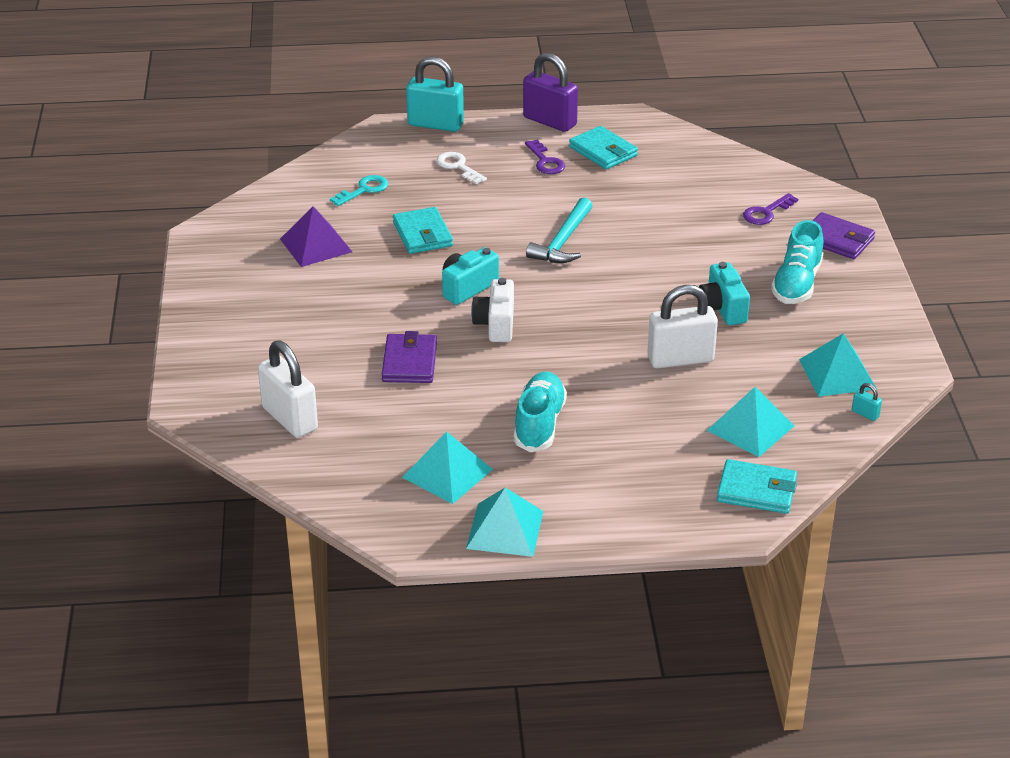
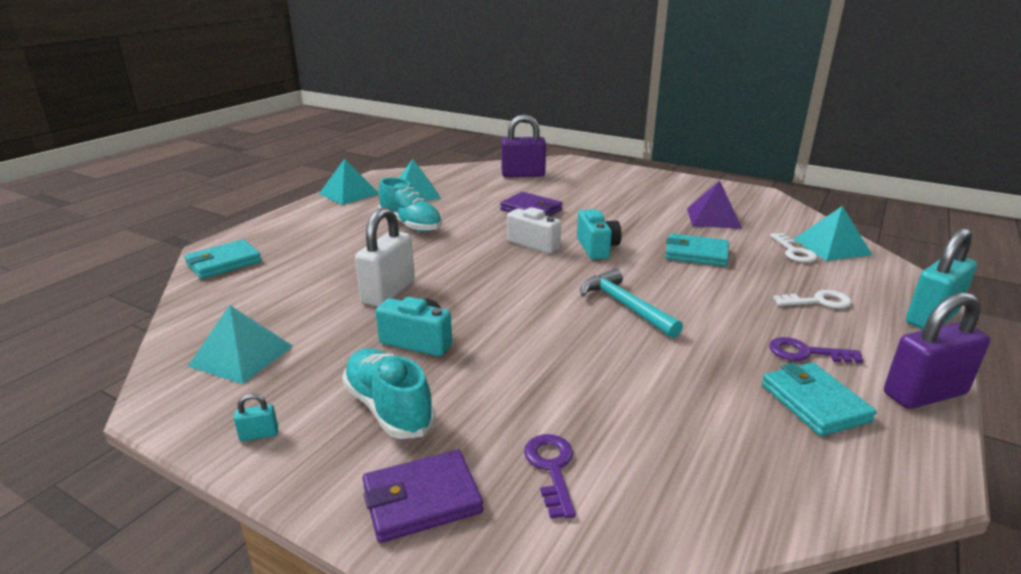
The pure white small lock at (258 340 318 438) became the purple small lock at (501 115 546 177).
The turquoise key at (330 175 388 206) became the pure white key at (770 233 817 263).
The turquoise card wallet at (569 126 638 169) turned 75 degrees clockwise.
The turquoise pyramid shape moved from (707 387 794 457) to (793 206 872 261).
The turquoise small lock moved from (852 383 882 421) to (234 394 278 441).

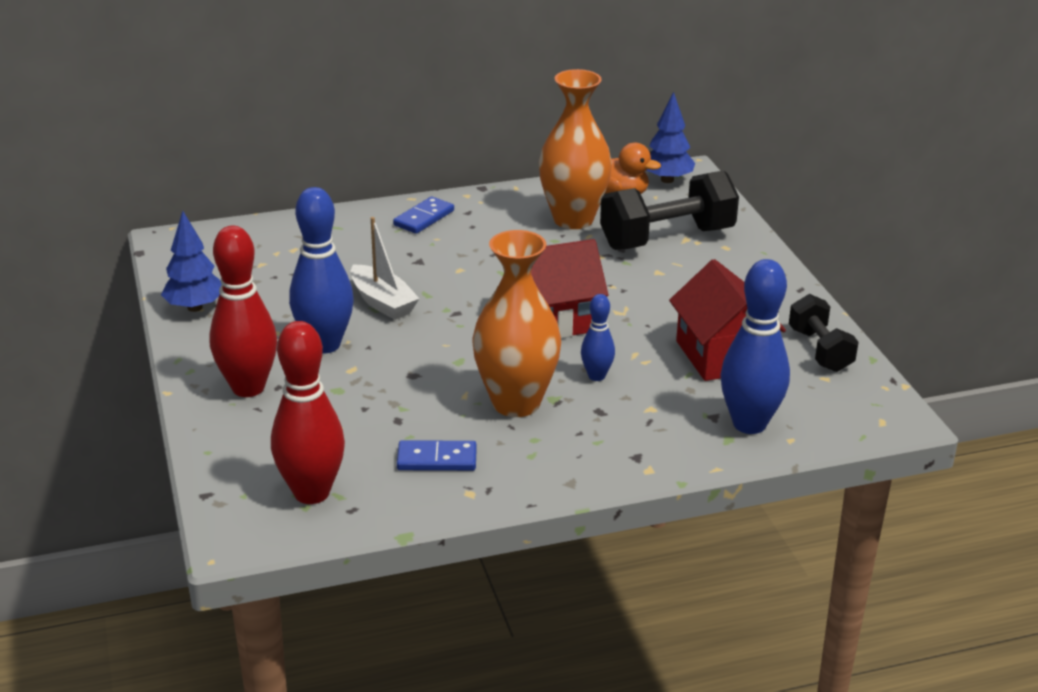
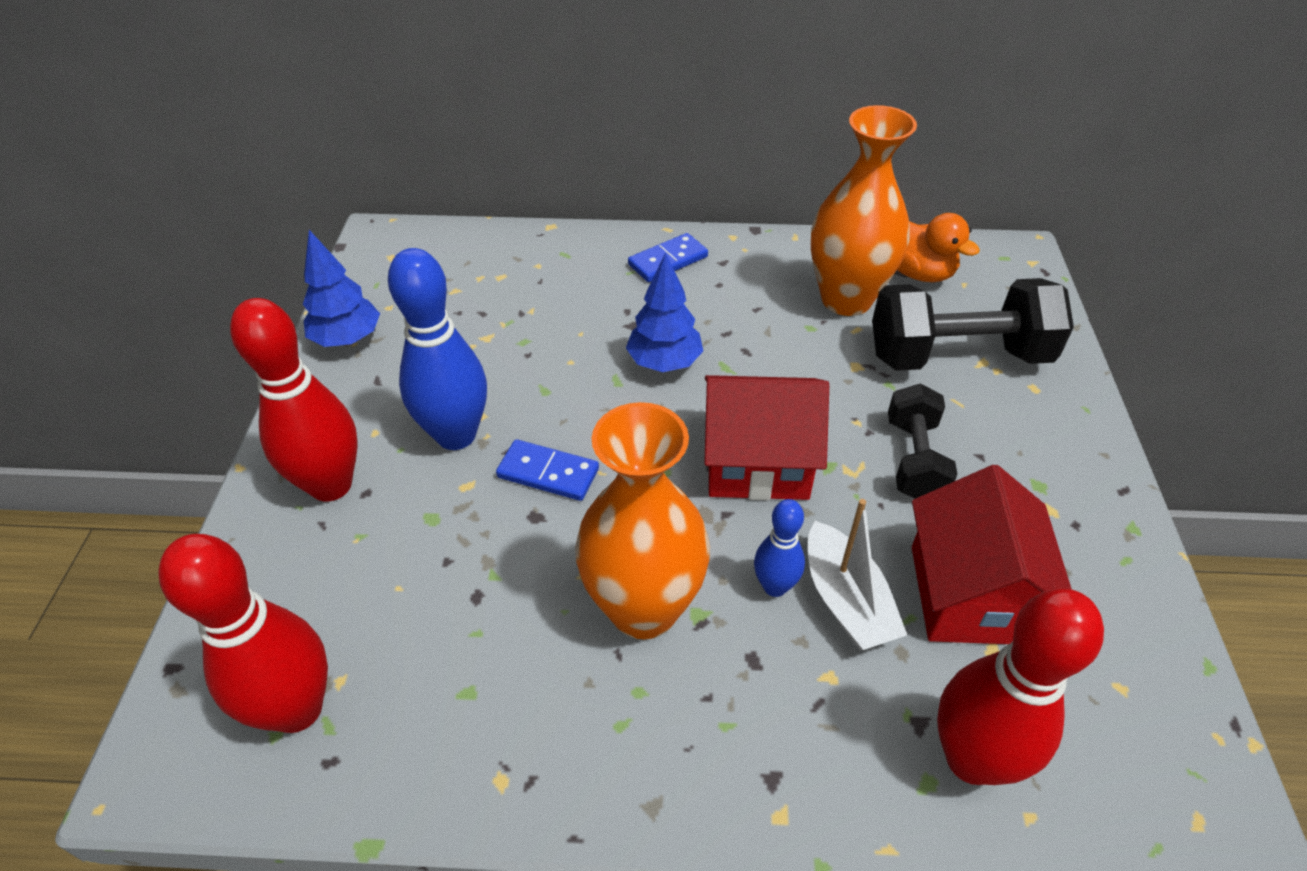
The pure white sailboat moved from (351 217 420 320) to (808 499 907 650).
The cobalt domino tile moved from (397 440 477 471) to (496 439 599 501).
The cobalt fir tree moved from (646 92 695 183) to (626 253 703 372).
The cobalt bowling pin at (720 259 790 434) became the red bowling pin at (937 588 1104 785).
The black dumbbell moved from (789 294 858 372) to (888 384 958 499).

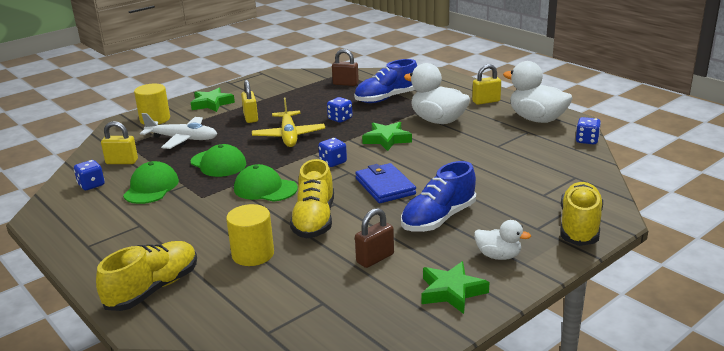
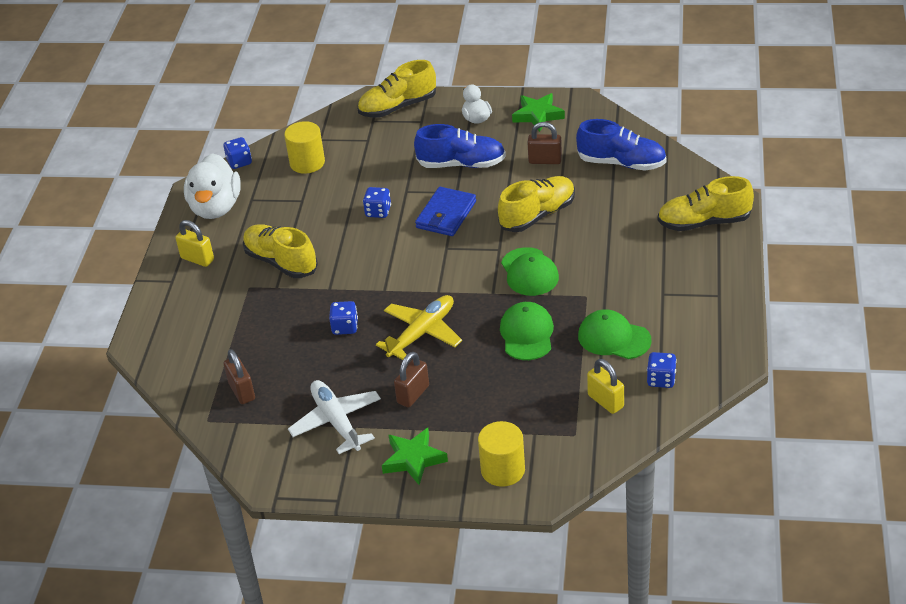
The emerald cap at (123 161 179 204) turned 60 degrees clockwise.
The pure white plane moved from (140 113 217 149) to (288 380 381 454).
The bright yellow cylinder shape moved from (226 204 274 266) to (284 121 325 174).
The bright yellow small lock at (241 80 258 123) became the brown small lock at (394 352 429 408).
The cobalt game die moved from (318 138 347 167) to (363 187 391 218).
The cobalt lace-up shoe moved from (354 59 417 103) to (576 119 667 171).
The emerald five-pointed star at (362 122 412 151) disappeared.
The pure white toy duck at (404 63 470 124) was replaced by the bright yellow lace-up shoe at (243 224 318 278).

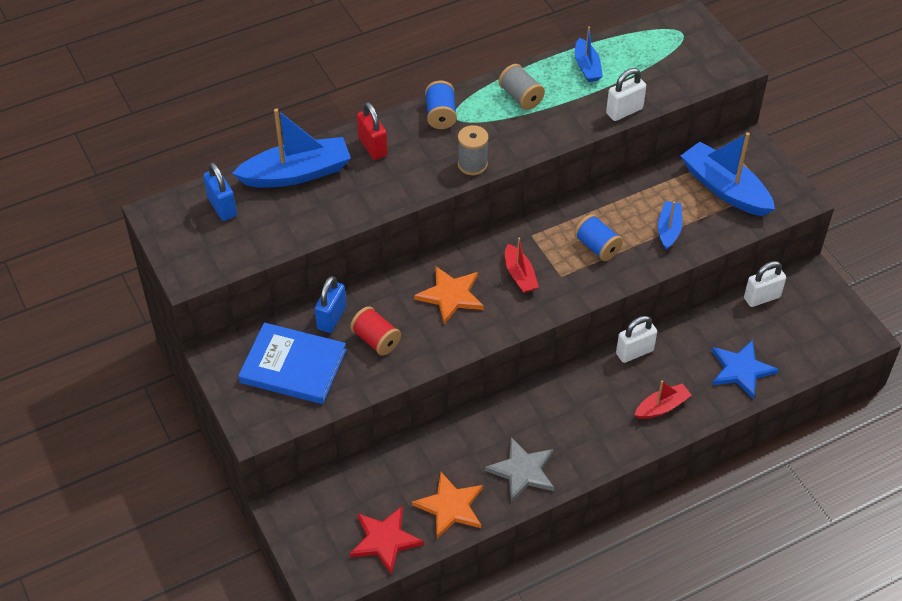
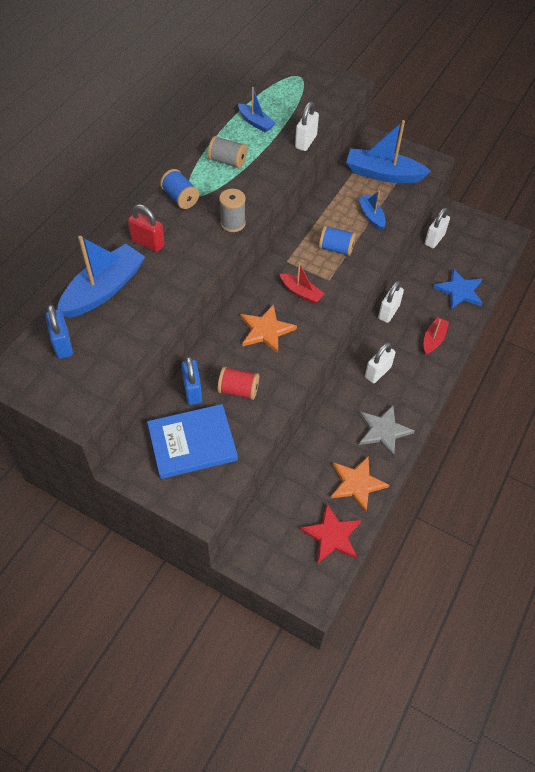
The cobalt small lock at (203 162 237 221) turned 45 degrees clockwise.
The pure white small lock at (365 342 396 383) appeared.

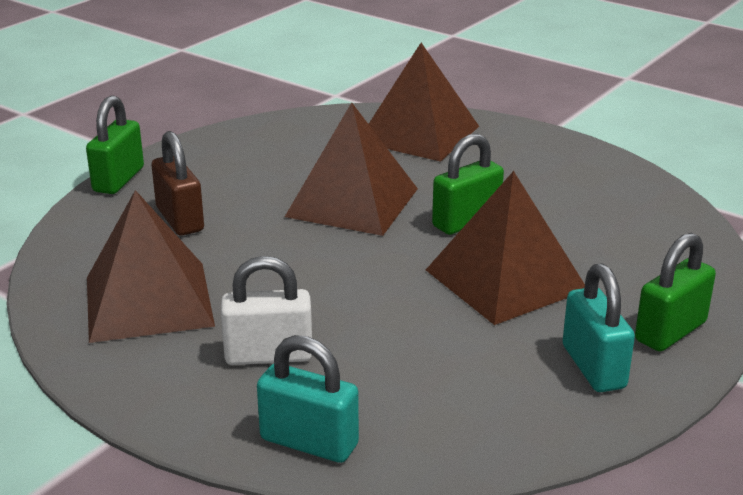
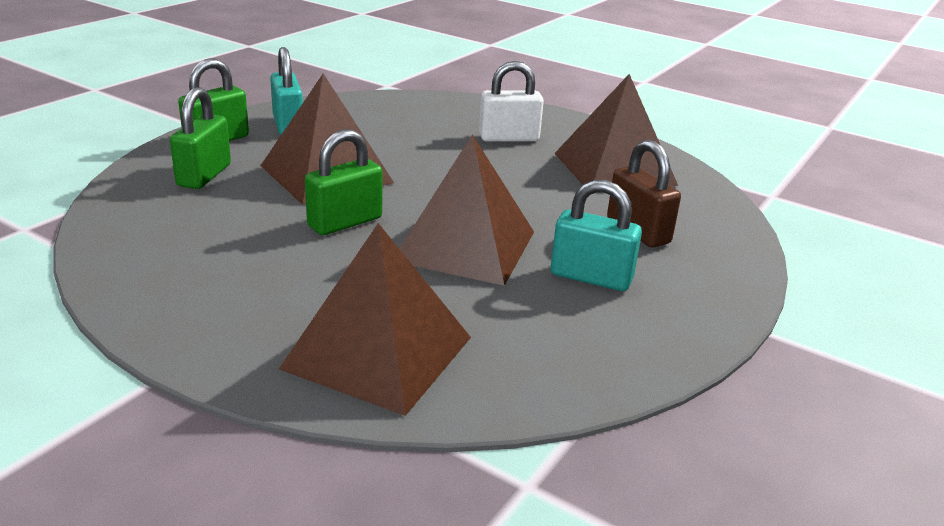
The emerald small lock moved from (86 95 144 194) to (170 87 231 189).
The turquoise small lock moved from (257 335 359 463) to (551 180 642 291).

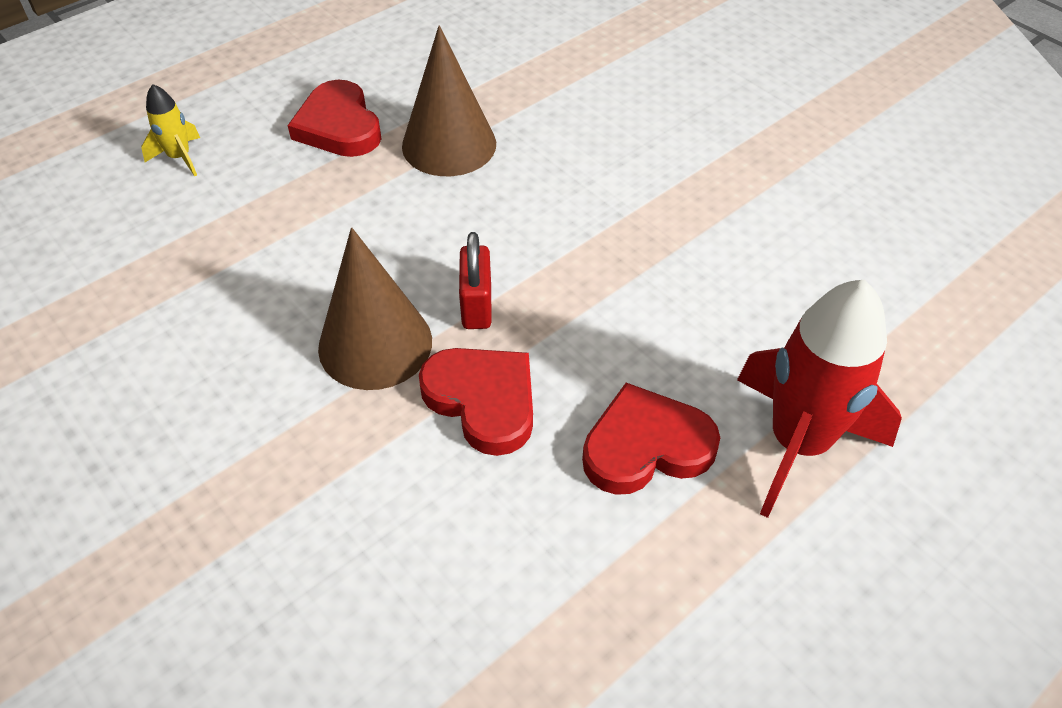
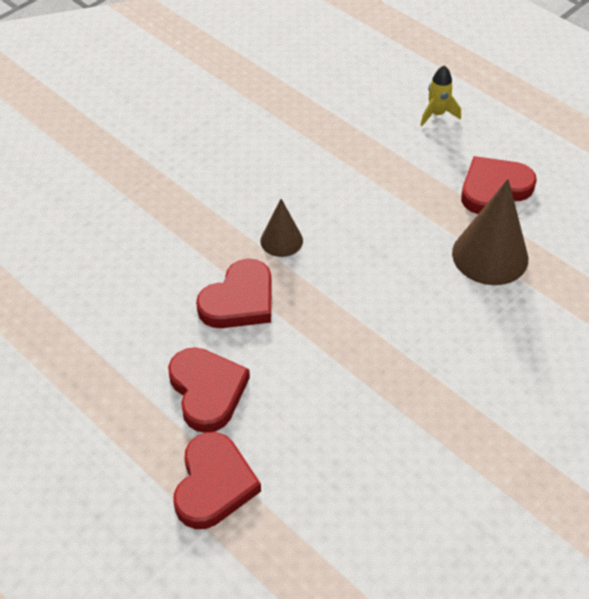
The brown cone shape at (318 227 432 390) changed to 0.57 times the size.
The red small lock at (459 232 492 329) disappeared.
The red rocket at (737 279 902 518) was replaced by the red heart shape at (174 432 261 529).

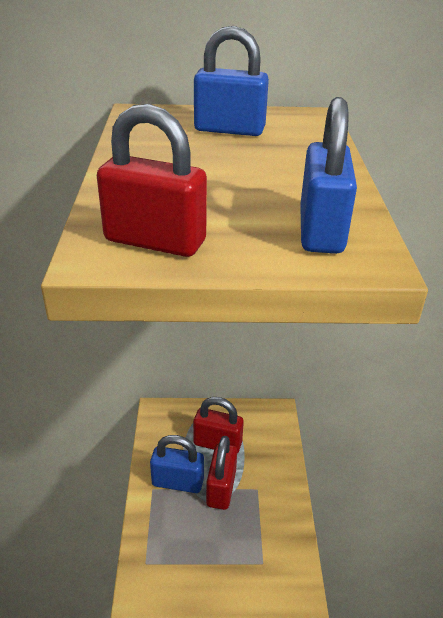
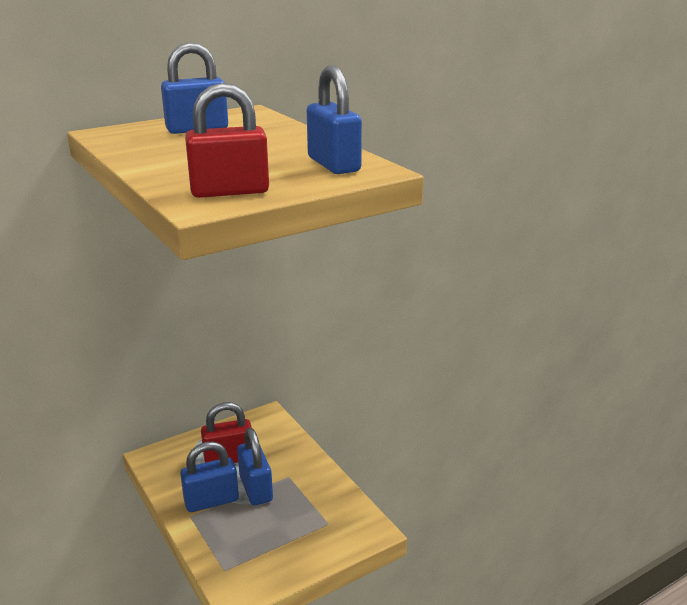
The red small lock at (206 436 237 510) became the cobalt small lock at (237 428 273 505).

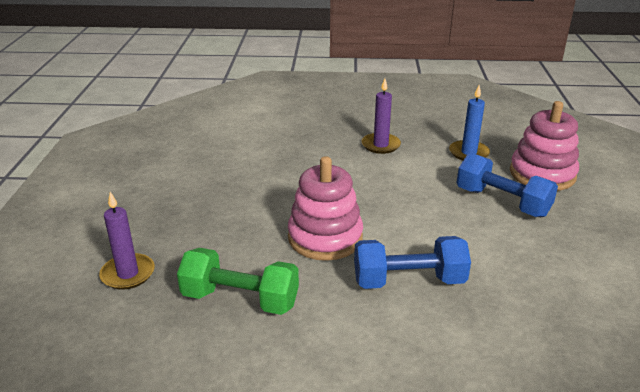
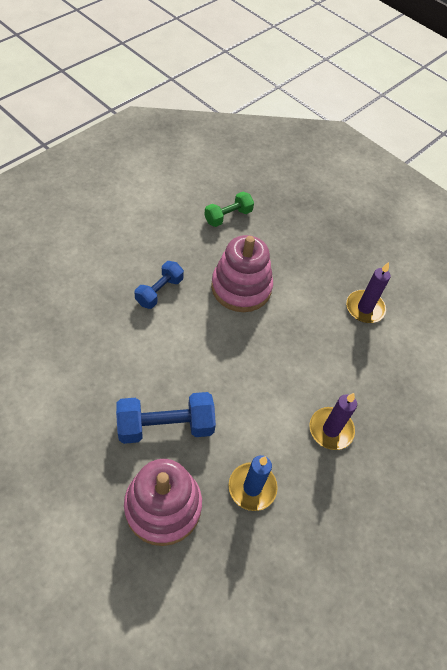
The purple candle moved from (99 192 155 290) to (346 262 391 323).
The emerald dumbbell at (177 248 299 315) changed to 0.65 times the size.
The cobalt dumbbell at (354 236 471 289) changed to 0.65 times the size.

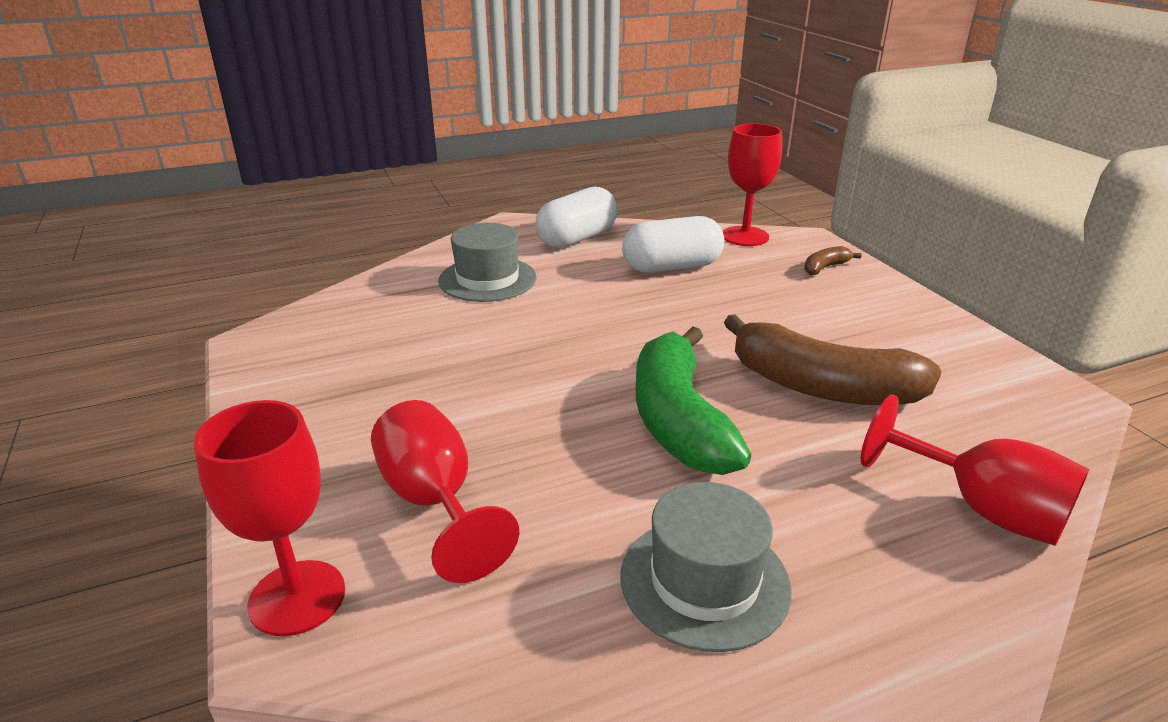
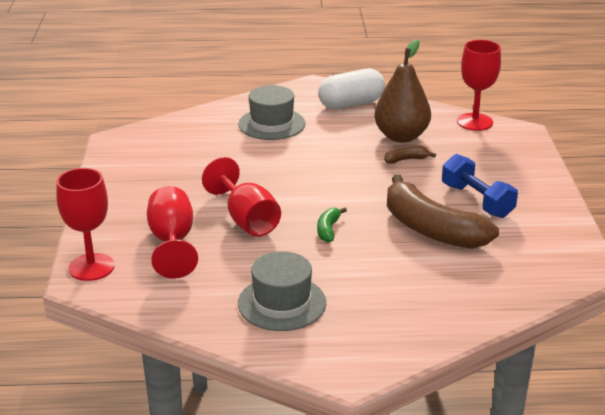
The pure white capsule at (622 216 725 273) was replaced by the brown pear at (374 39 431 142).
The emerald banana fruit at (636 326 751 475) changed to 0.42 times the size.
The brown banana fruit moved from (804 246 862 275) to (384 145 436 164).
The red chalice moved from (861 395 1089 546) to (202 157 281 237).
The cobalt dumbbell at (442 154 518 218) appeared.

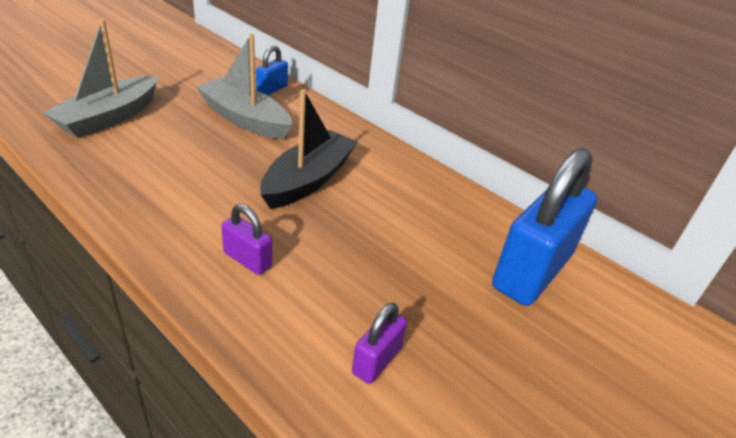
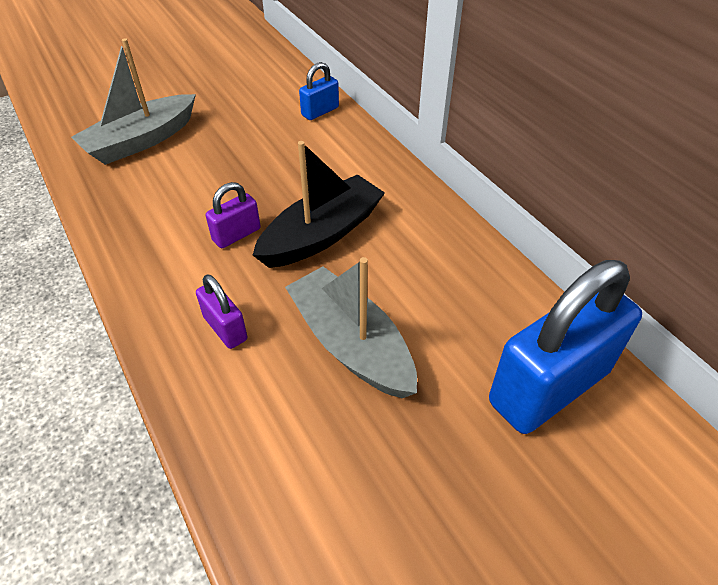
The grey sailboat moved from (196 34 292 140) to (285 257 417 398).
The purple small lock moved from (352 303 407 384) to (205 182 261 248).

